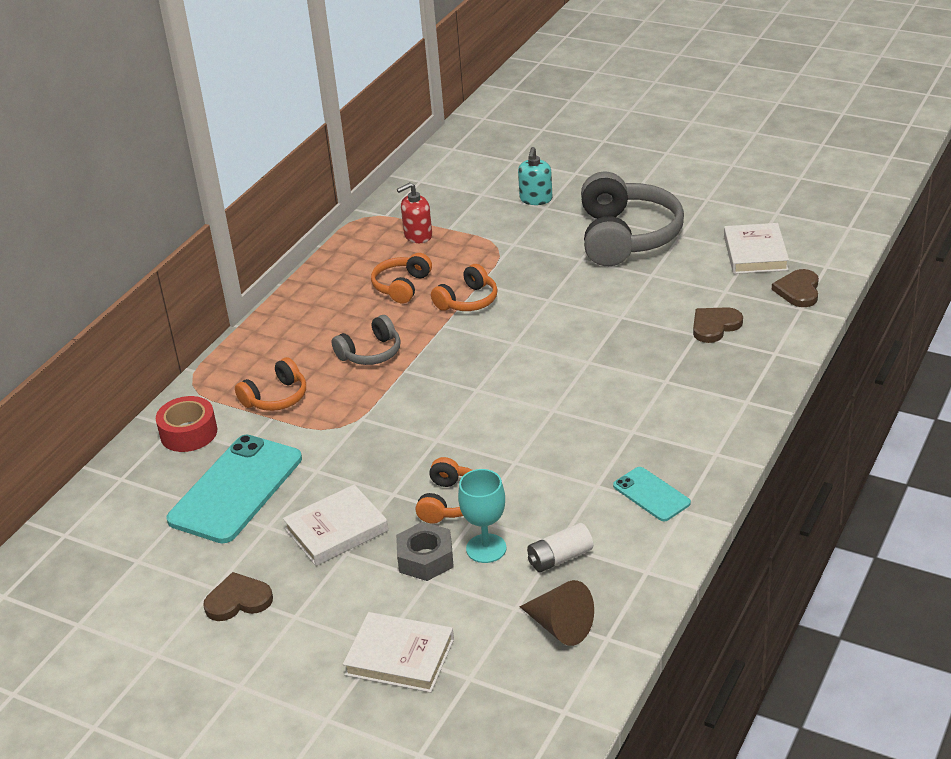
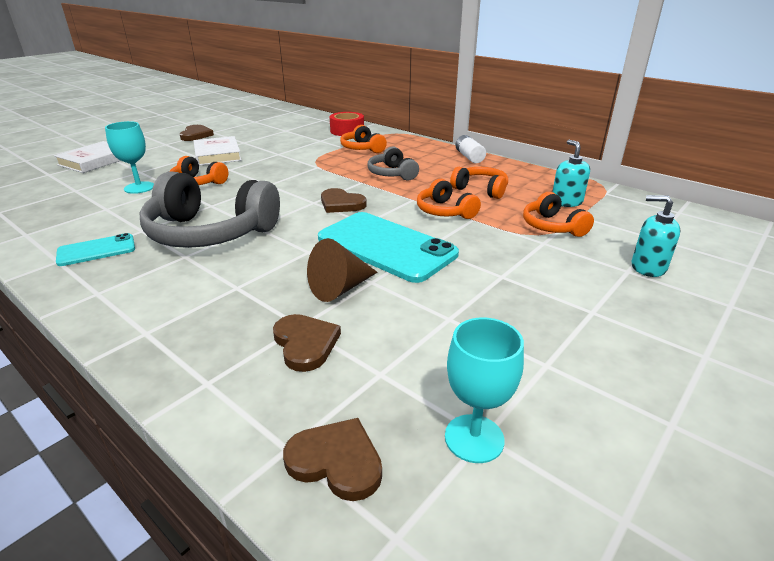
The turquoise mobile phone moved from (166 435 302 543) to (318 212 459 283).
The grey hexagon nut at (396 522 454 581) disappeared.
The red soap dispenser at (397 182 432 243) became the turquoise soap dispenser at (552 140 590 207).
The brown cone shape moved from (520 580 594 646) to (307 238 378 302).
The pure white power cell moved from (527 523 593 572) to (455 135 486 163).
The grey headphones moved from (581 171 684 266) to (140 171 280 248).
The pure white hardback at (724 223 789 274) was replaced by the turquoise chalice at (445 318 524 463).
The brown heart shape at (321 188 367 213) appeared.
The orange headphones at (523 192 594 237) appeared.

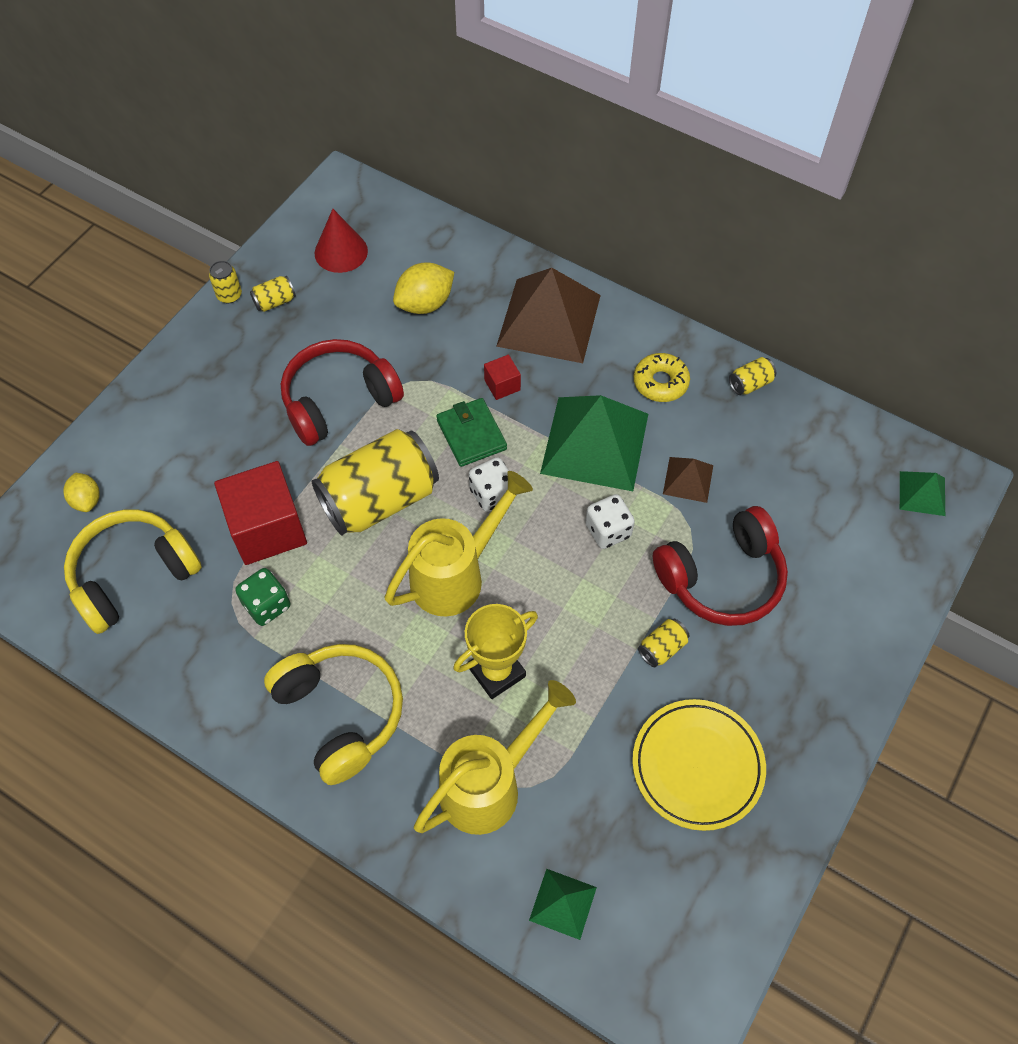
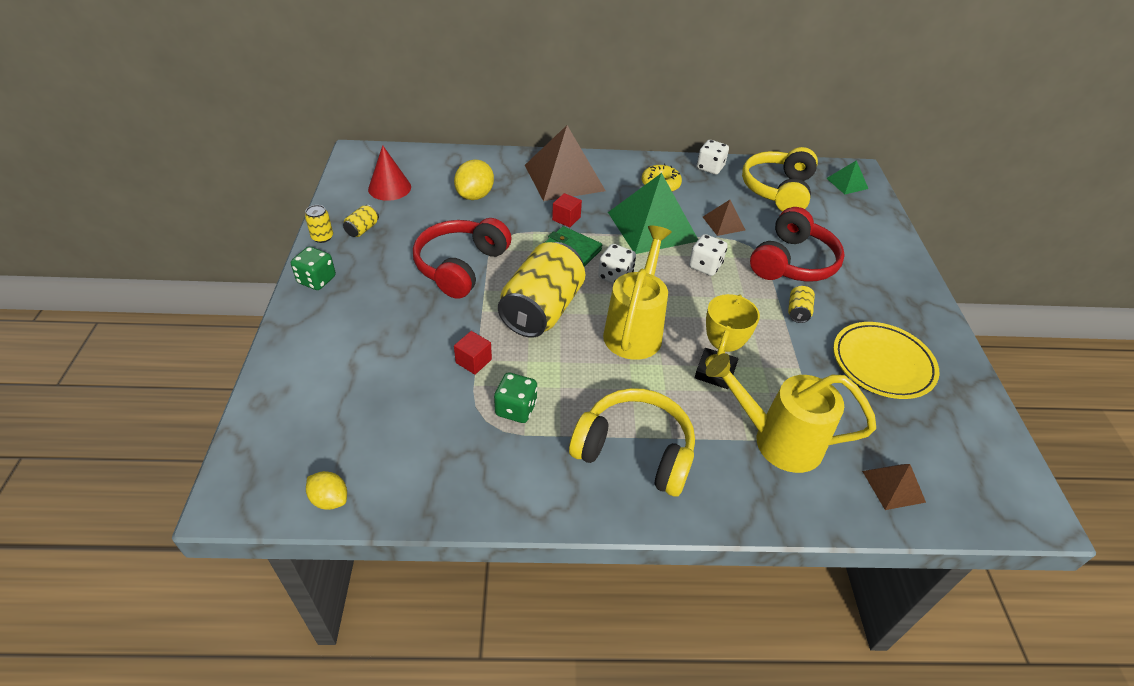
The bright yellow toy lemon moved from (64 473 100 512) to (306 471 347 510).
The bright yellow headphones moved from (64 510 202 634) to (742 147 818 212).
The red cube at (214 461 307 565) changed to 0.46 times the size.
The bright yellow watering can at (414 680 576 835) turned 90 degrees counterclockwise.
The emerald pyramid shape at (529 869 597 940) became the brown pyramid shape at (862 464 926 510).
The bright yellow tin at (729 357 776 395) was replaced by the pure white game die at (697 140 729 175).
The emerald game die at (291 246 336 290) appeared.

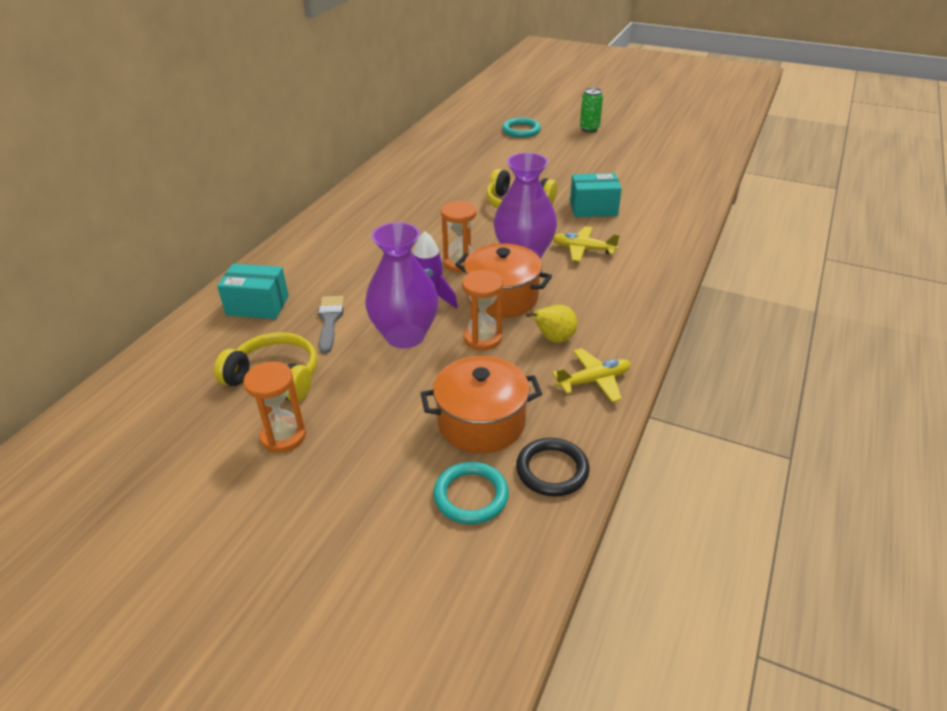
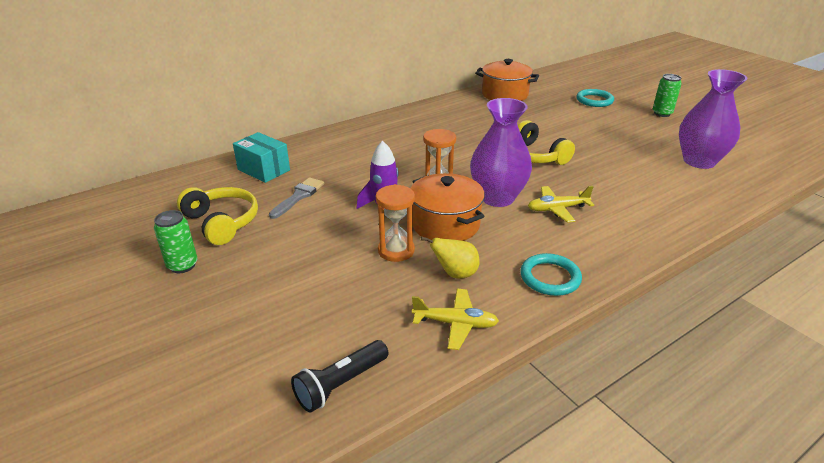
The orange sandglass at (243 362 306 453) was replaced by the emerald tin at (154 210 198 273).
The purple flower vase moved from (365 222 439 348) to (679 69 747 169).
The orange cooking pot moved from (421 356 542 454) to (475 59 539 101).
The turquoise torus moved from (433 462 509 524) to (520 253 582 296).
The black torus at (516 438 590 497) was replaced by the black torch at (291 340 388 413).
The bright yellow plane at (553 226 620 262) turned 60 degrees counterclockwise.
The turquoise parcel at (570 173 622 217) disappeared.

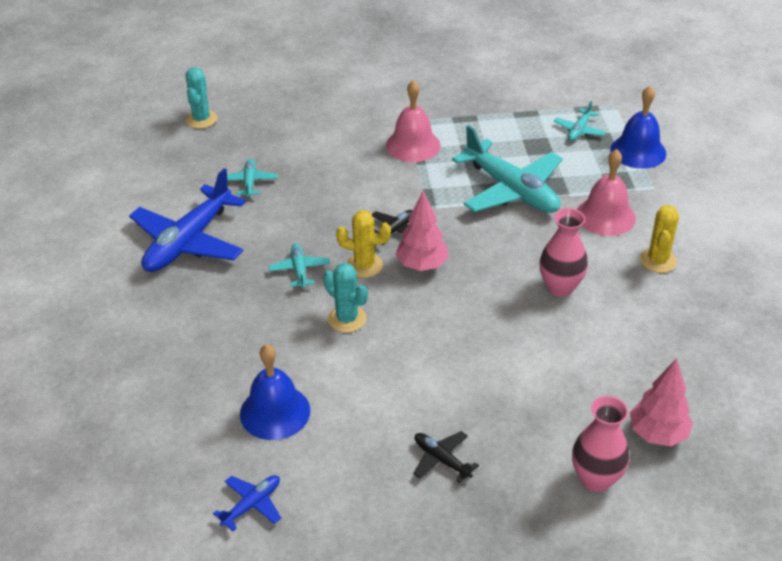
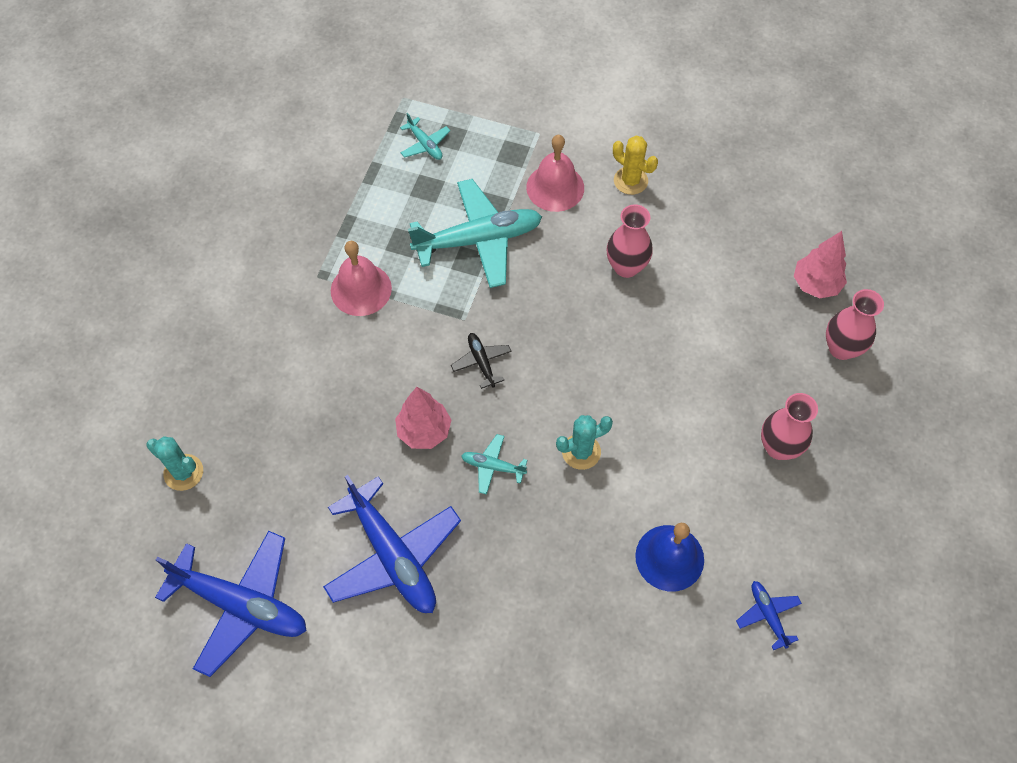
The turquoise plane at (227 159 278 197) disappeared.
The bright yellow prickly plant at (336 210 391 278) disappeared.
The rose-pink fir tree moved from (395 191 449 271) to (395 387 451 449).
The black plane at (413 431 479 483) was replaced by the rose-pink flower vase at (761 393 818 460).
The cobalt school bell at (610 86 666 169) disappeared.
The cobalt plane at (155 531 307 677) appeared.

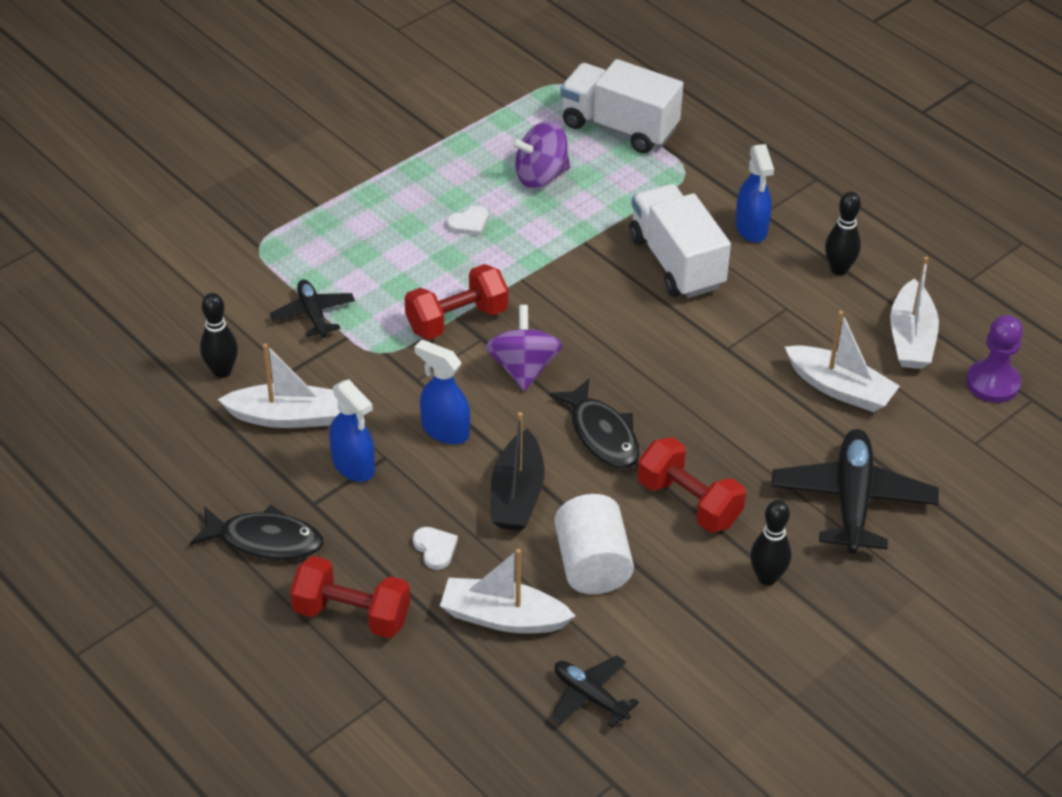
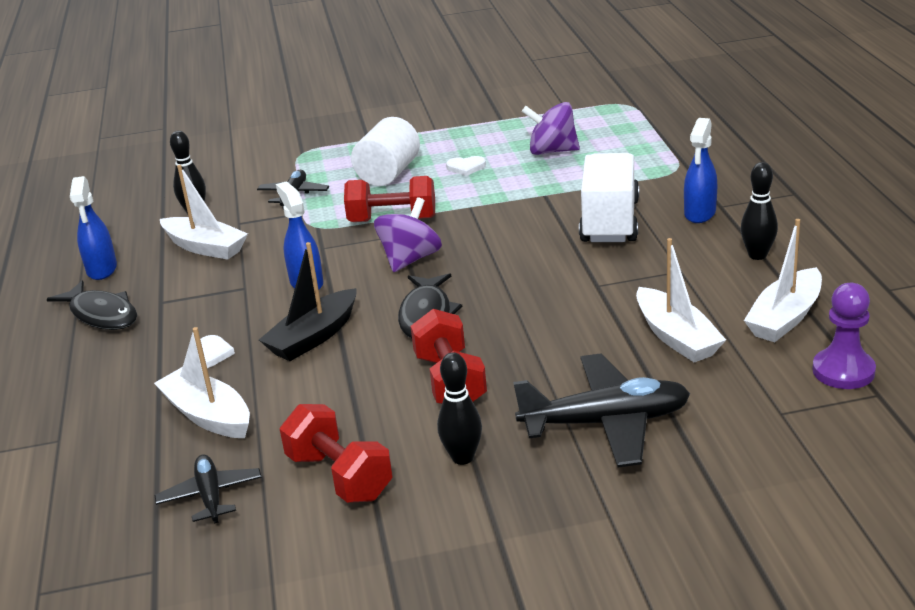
The red dumbbell moved from (290 556 410 638) to (280 404 392 503).
The cobalt spray cleaner moved from (329 379 375 482) to (70 176 117 280).
The pure white cylinder shape moved from (554 494 634 594) to (351 117 420 186).
The pure white truck at (560 59 683 153) disappeared.
The black plane at (771 429 938 554) turned 45 degrees clockwise.

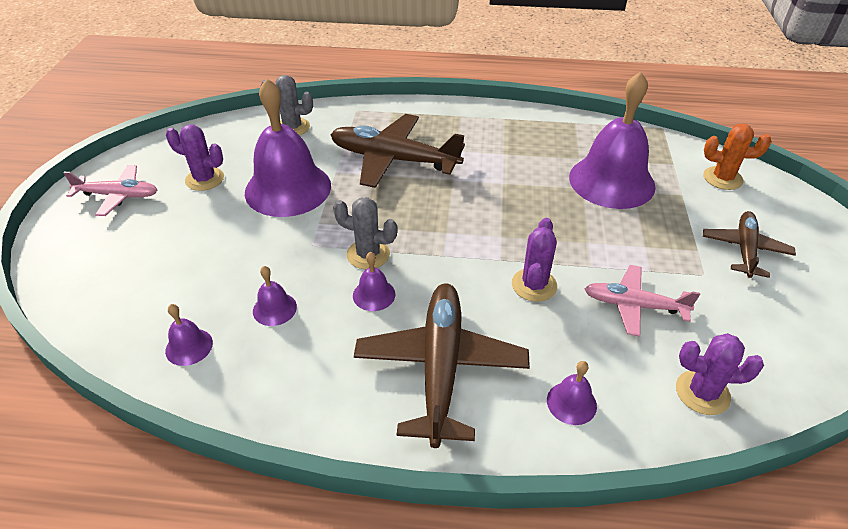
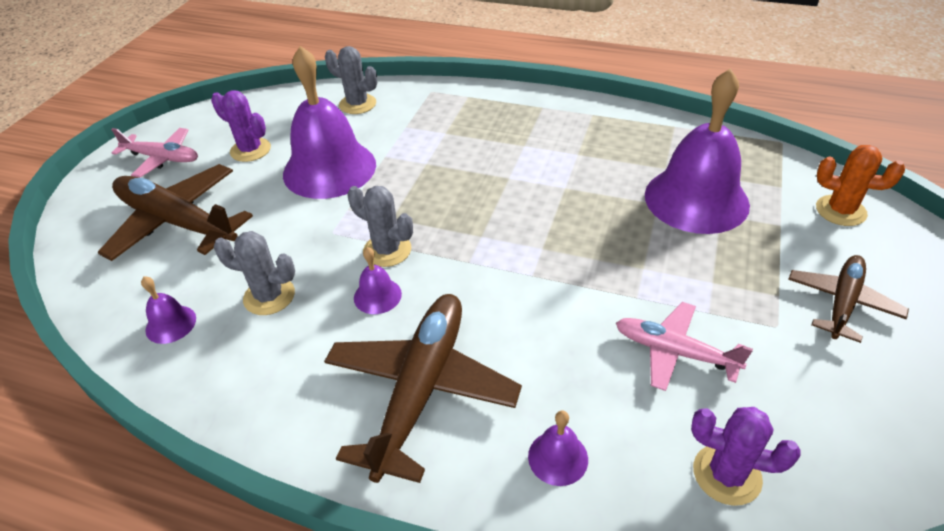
The purple school bell at (253 266 297 326) was replaced by the grey prickly plant at (213 231 295 315).
The brown plane moved from (330 114 465 188) to (97 164 253 261).
The purple prickly plant at (512 218 557 302) disappeared.

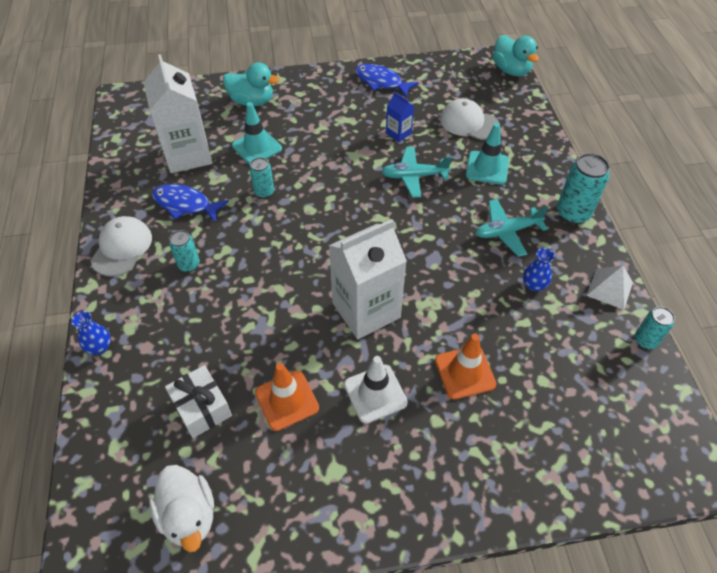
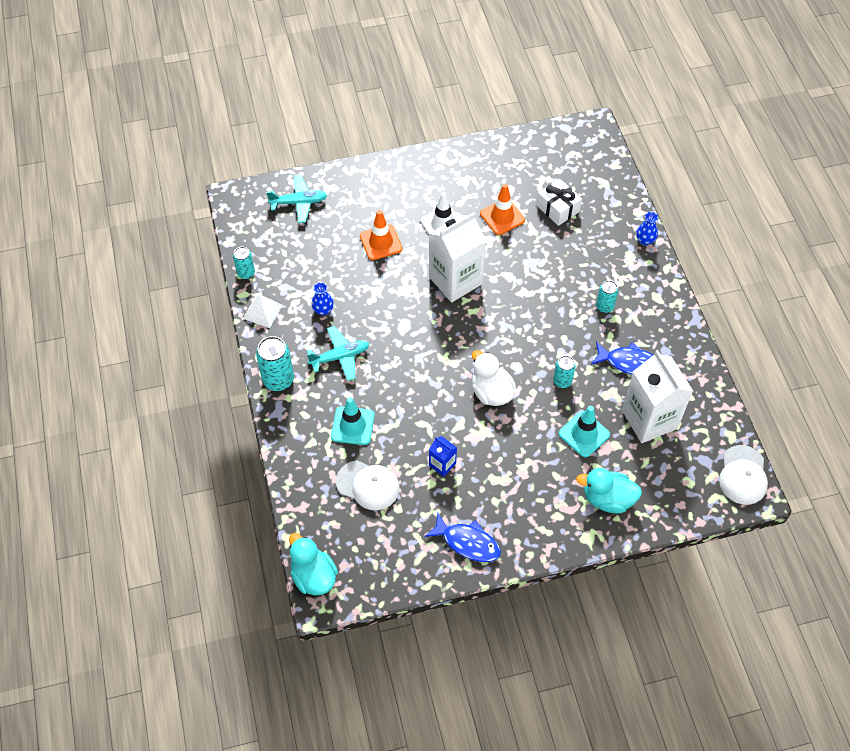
The pure white cap moved from (91 216 152 277) to (719 445 768 505).
The pure white toy duck moved from (149 465 214 552) to (472 350 516 406).
The turquoise plane moved from (381 147 452 198) to (266 175 327 223).

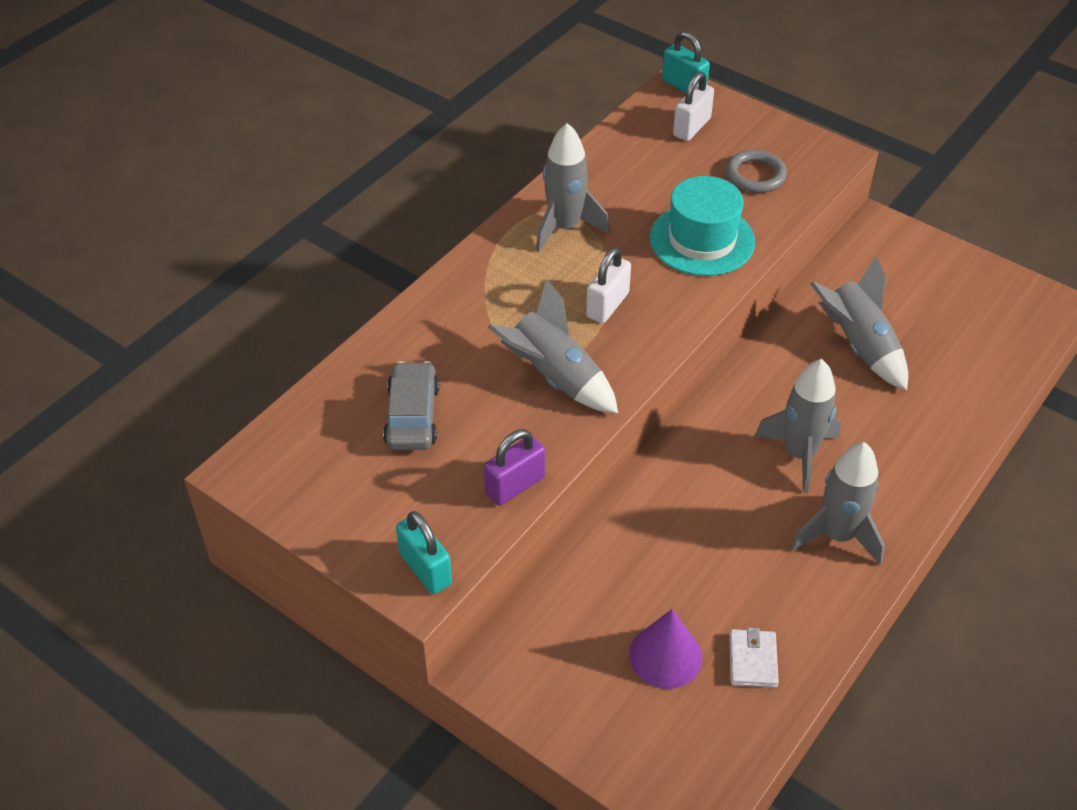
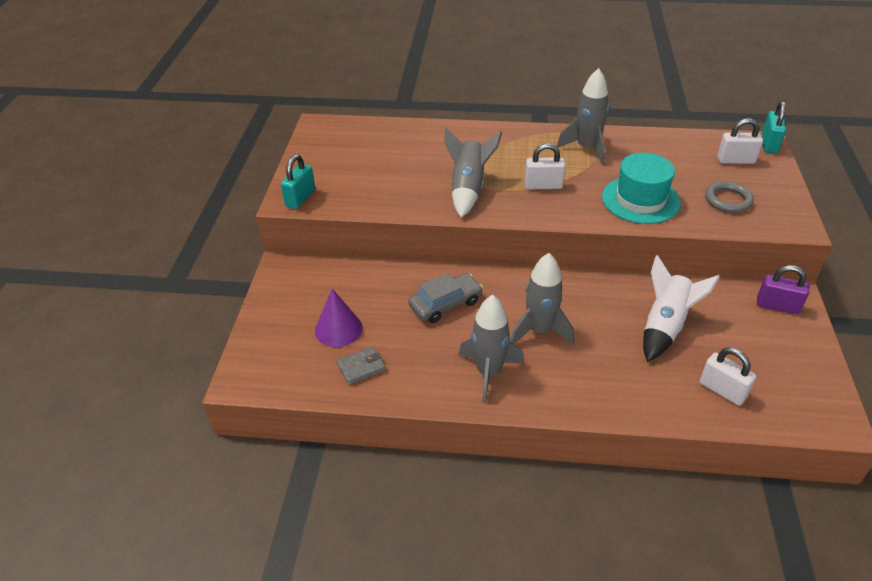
The grey toy car moved from (383 361 439 450) to (408 273 483 323).
The purple small lock moved from (484 429 545 505) to (757 265 809 315).
The pure white card wallet at (729 627 779 688) became the grey card wallet at (337 346 386 385).
The grey rocket at (810 256 908 390) became the pure white rocket at (643 255 720 362).
The pure white small lock at (700 348 756 406) appeared.

